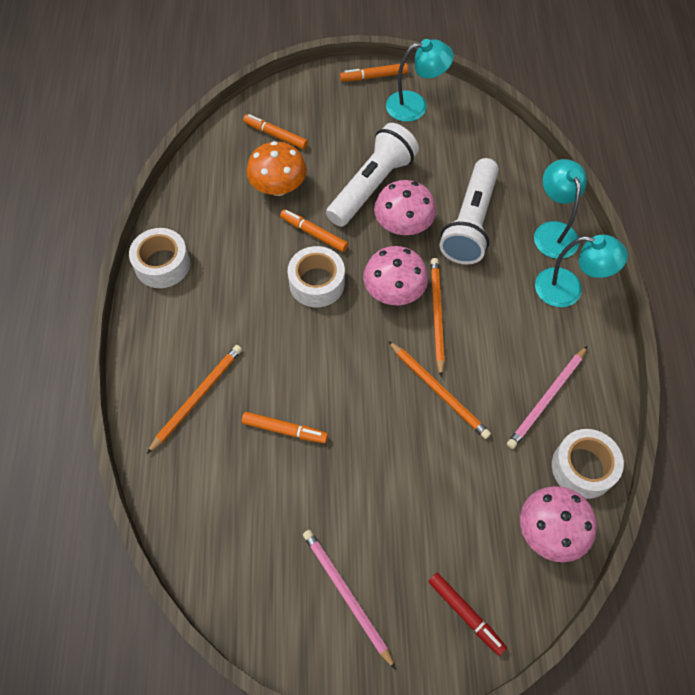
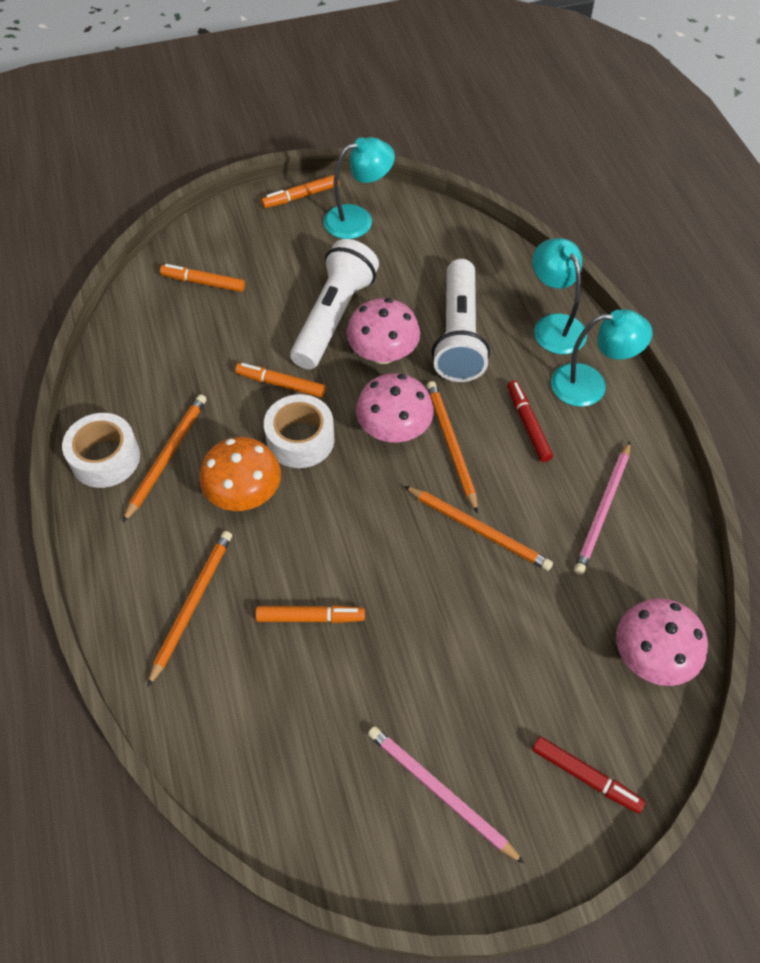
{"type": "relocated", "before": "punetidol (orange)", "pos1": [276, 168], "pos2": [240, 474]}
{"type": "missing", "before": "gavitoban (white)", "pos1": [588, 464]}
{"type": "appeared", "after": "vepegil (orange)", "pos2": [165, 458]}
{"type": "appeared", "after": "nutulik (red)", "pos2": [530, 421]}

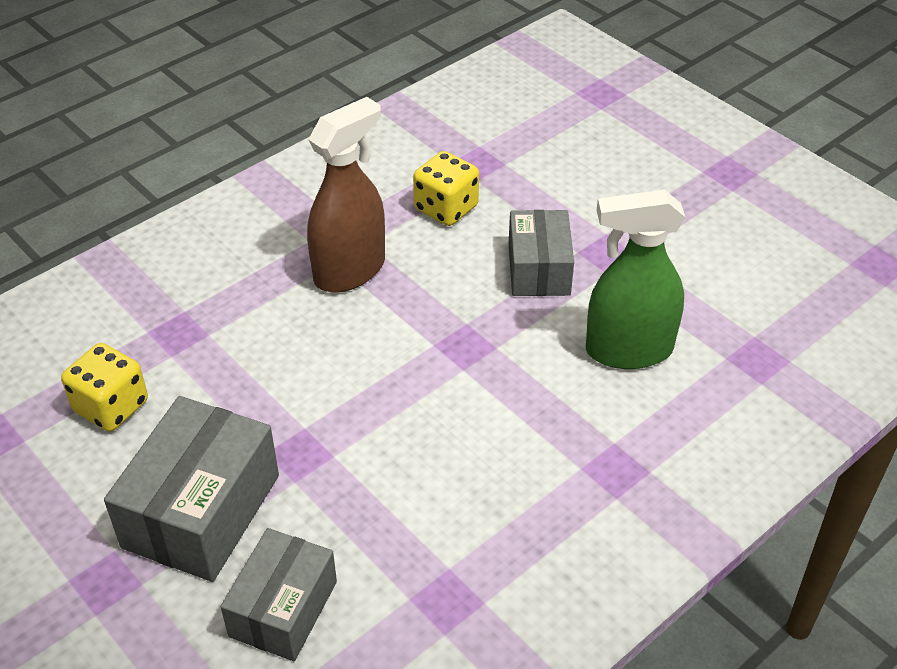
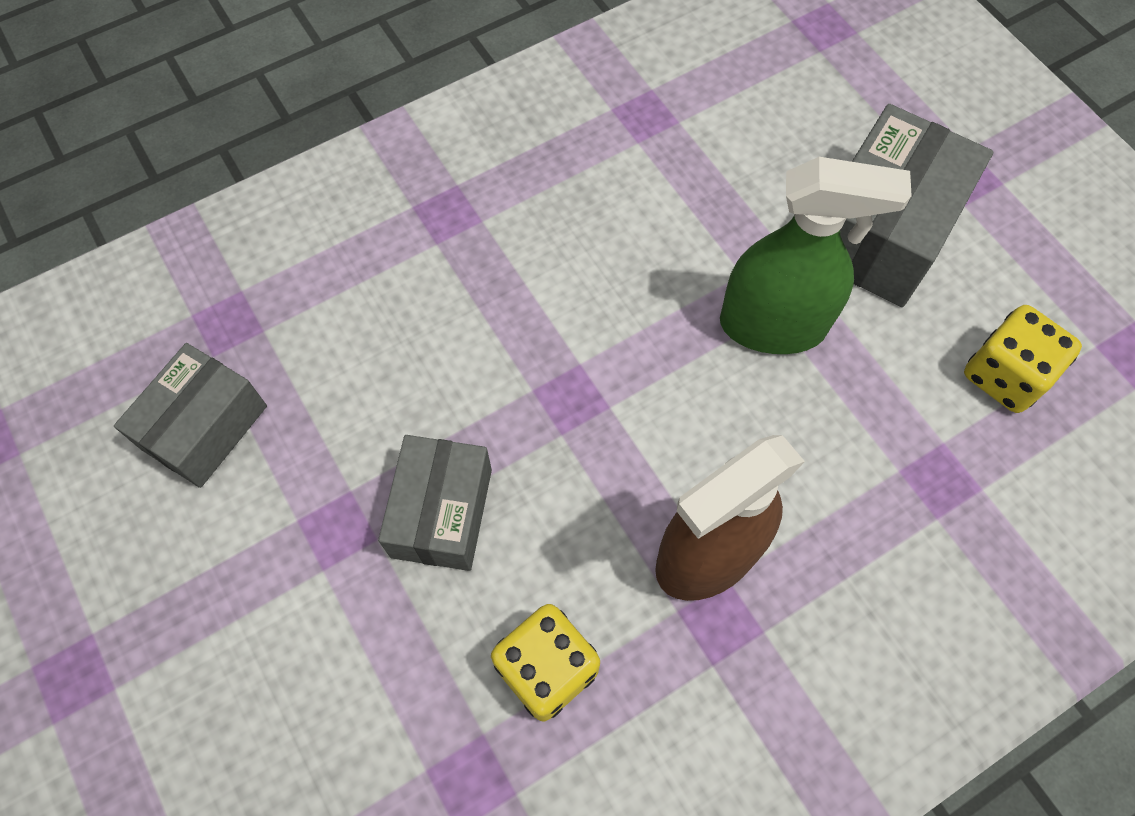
{"type": "relocated", "before": "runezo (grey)", "pos1": [279, 594], "pos2": [190, 415]}
{"type": "relocated", "before": "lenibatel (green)", "pos1": [635, 279], "pos2": [816, 255]}

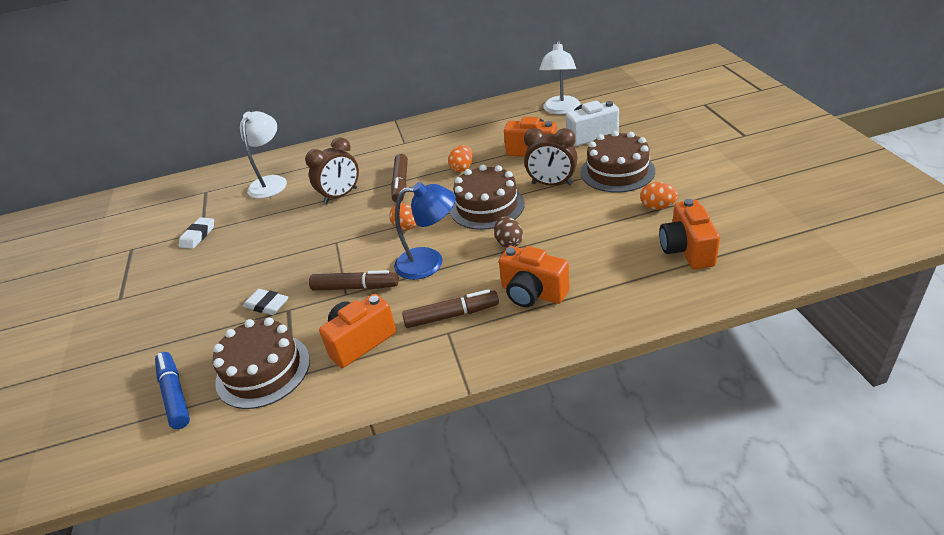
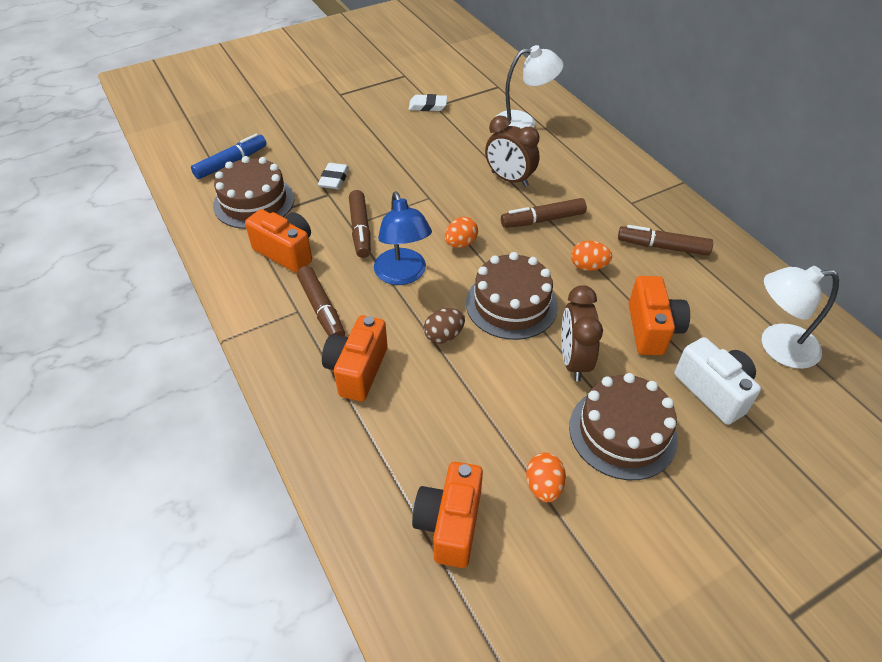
{"type": "spun", "before": "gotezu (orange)", "pos1": [689, 234], "pos2": [447, 515], "turn": -60}
{"type": "appeared", "after": "nutulik (brown)", "pos2": [665, 240]}

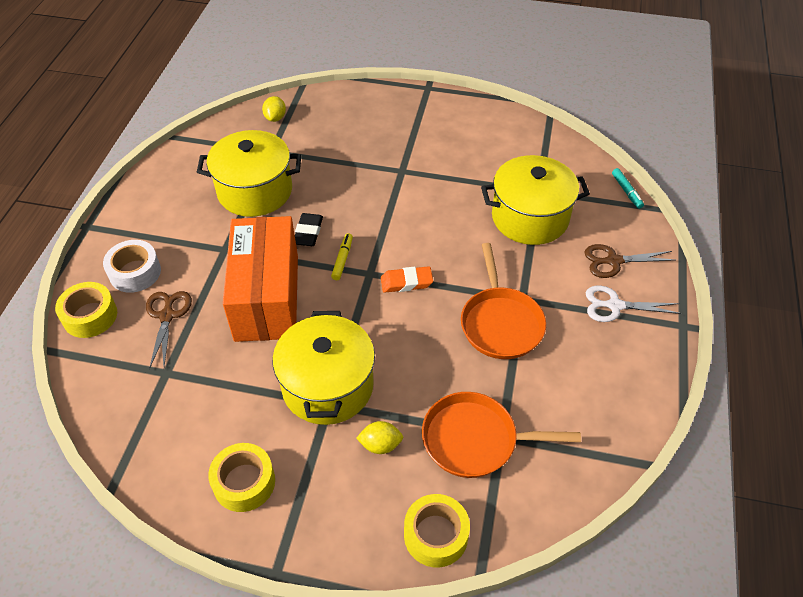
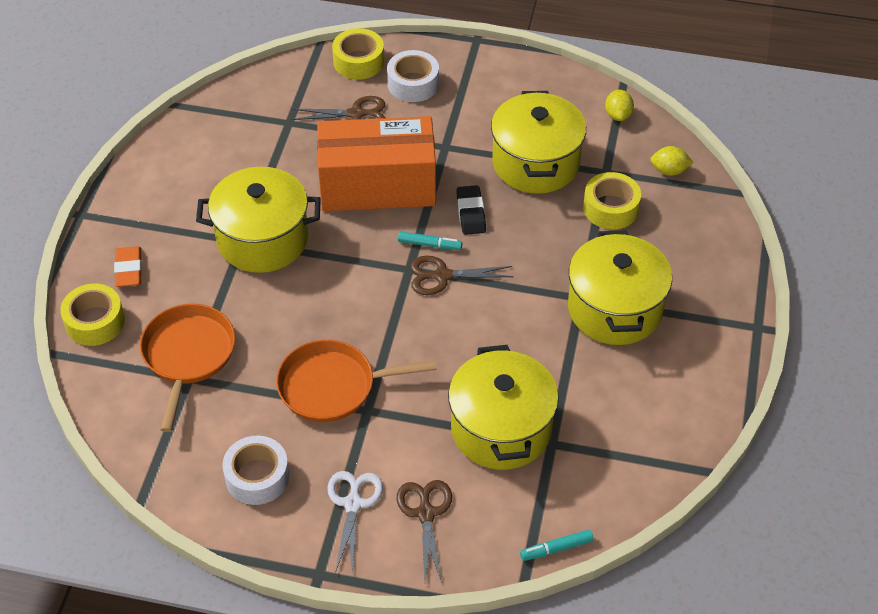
{"type": "relocated", "before": "gavitoban (yellow)", "pos1": [241, 477], "pos2": [612, 200]}
{"type": "spun", "before": "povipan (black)", "pos1": [309, 229], "pos2": [471, 210], "turn": 75}
{"type": "colour", "before": "nutulik (yellow)", "after": "nutulik (turquoise)", "pos1": [342, 256], "pos2": [430, 240]}
{"type": "relocated", "before": "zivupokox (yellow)", "pos1": [379, 437], "pos2": [619, 105]}
{"type": "relocated", "before": "povipan (orange)", "pos1": [407, 279], "pos2": [128, 266]}
{"type": "appeared", "after": "gavitoban (white)", "pos2": [255, 470]}
{"type": "appeared", "after": "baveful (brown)", "pos2": [462, 275]}
{"type": "appeared", "after": "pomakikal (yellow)", "pos2": [620, 287]}

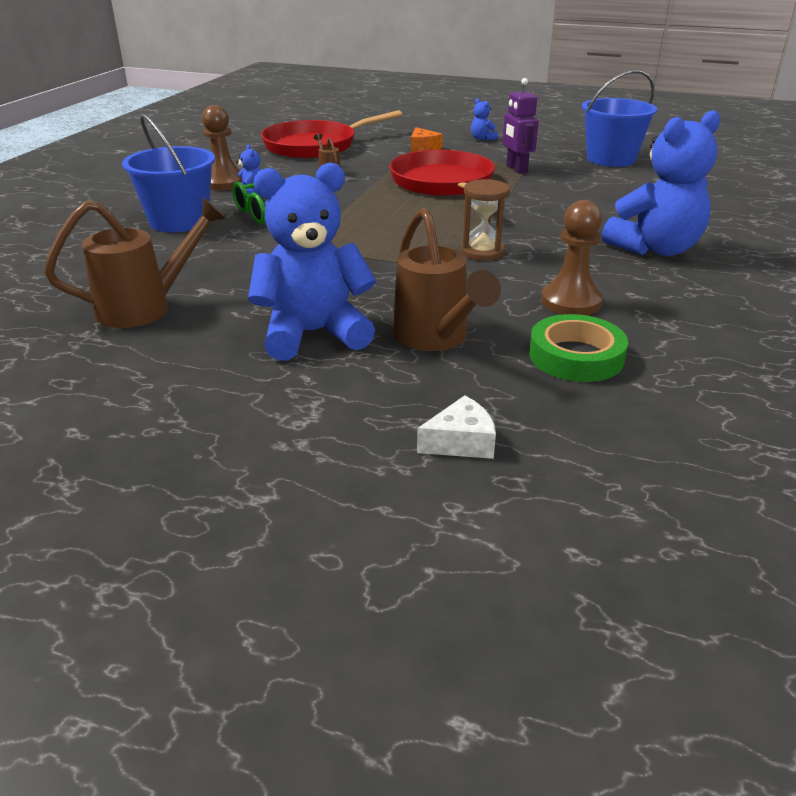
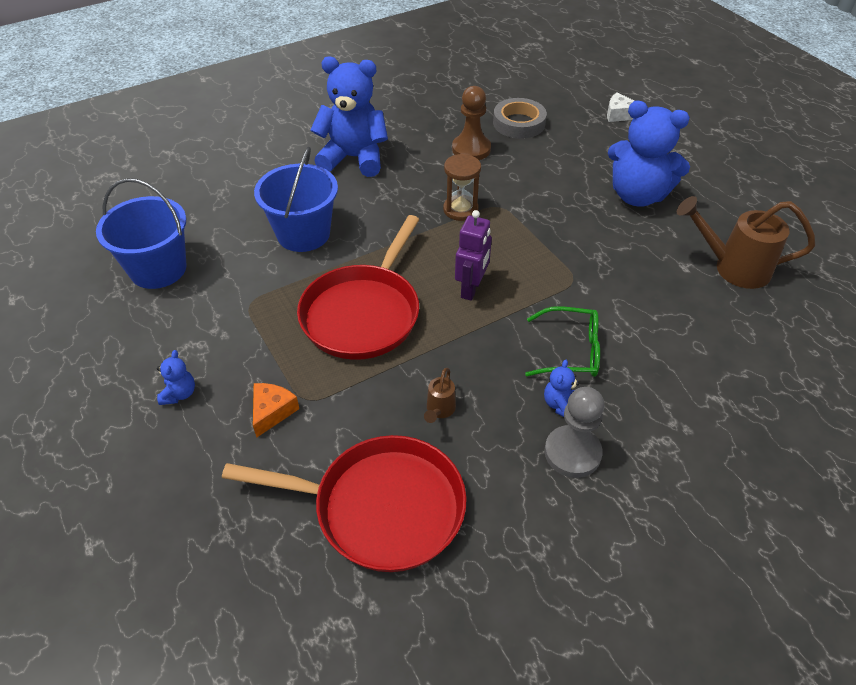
{"type": "relocated", "before": "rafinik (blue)", "pos1": [168, 173], "pos2": [296, 199]}
{"type": "colour", "before": "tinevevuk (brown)", "after": "tinevevuk (grey)", "pos1": [222, 147], "pos2": [574, 432]}
{"type": "missing", "before": "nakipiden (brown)", "pos1": [447, 279]}
{"type": "relocated", "before": "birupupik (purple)", "pos1": [521, 126], "pos2": [473, 255]}
{"type": "colour", "before": "gavitoban (green)", "after": "gavitoban (grey)", "pos1": [578, 348], "pos2": [520, 118]}

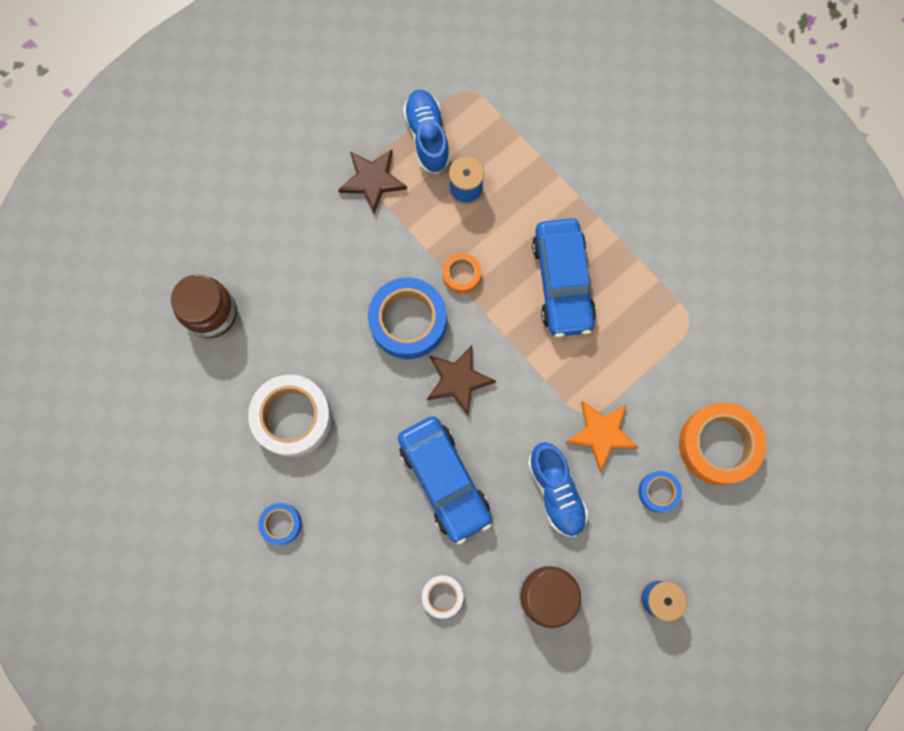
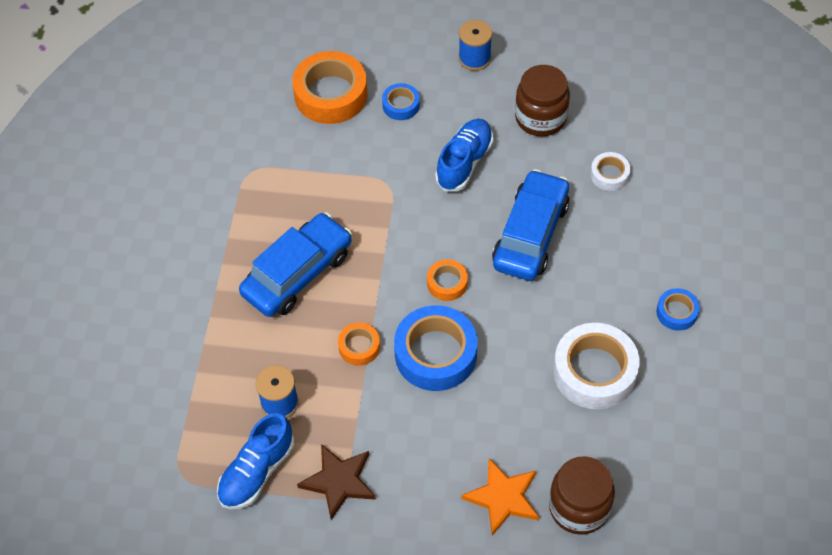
{"type": "exchanged", "before": "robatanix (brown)", "after": "gavitoban (orange)", "pos1": [461, 380], "pos2": [447, 280]}
{"type": "relocated", "before": "robatanix (orange)", "pos1": [602, 436], "pos2": [500, 497]}

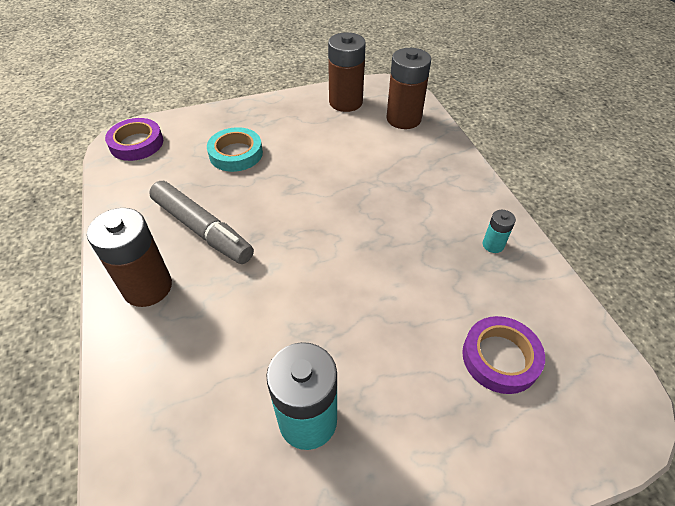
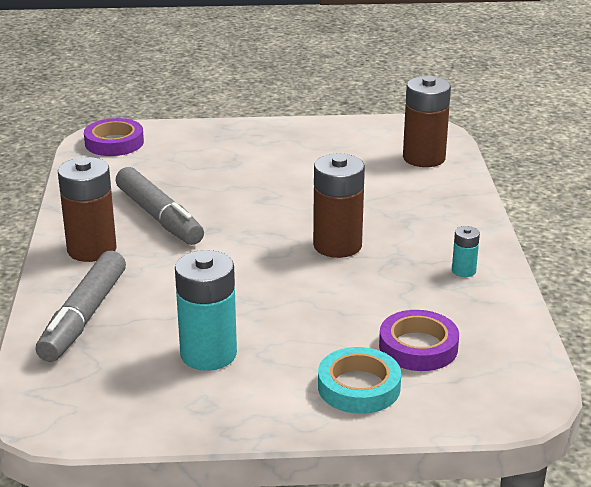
{"type": "relocated", "before": "gavitoban (turquoise)", "pos1": [235, 149], "pos2": [359, 380]}
{"type": "relocated", "before": "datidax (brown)", "pos1": [347, 72], "pos2": [339, 206]}
{"type": "appeared", "after": "nutulik (grey)", "pos2": [81, 306]}

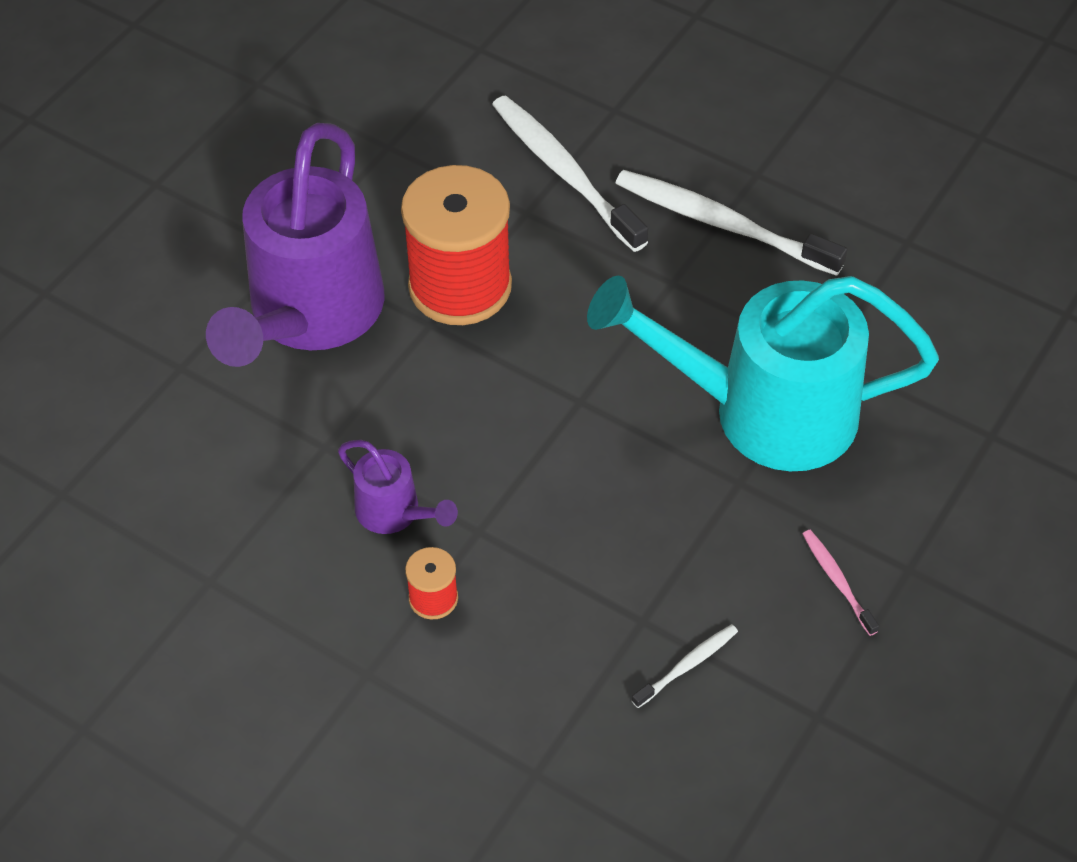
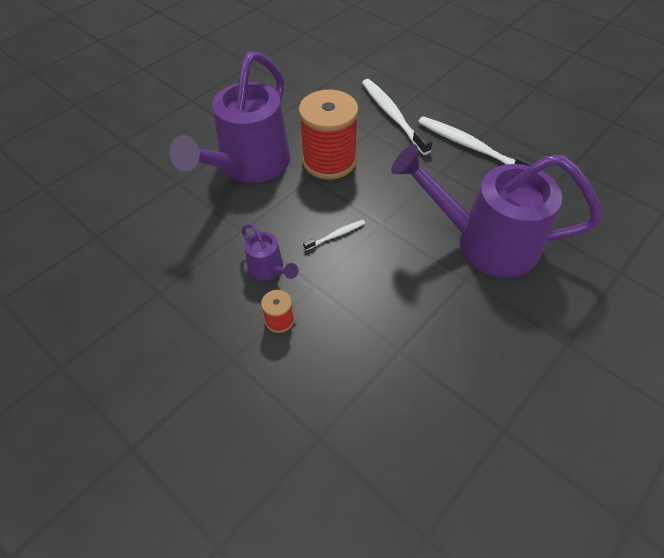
{"type": "colour", "before": "nakipiden (turquoise)", "after": "nakipiden (purple)", "pos1": [763, 373], "pos2": [496, 211]}
{"type": "relocated", "before": "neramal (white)", "pos1": [685, 666], "pos2": [334, 235]}
{"type": "missing", "before": "neramal (pink)", "pos1": [841, 583]}

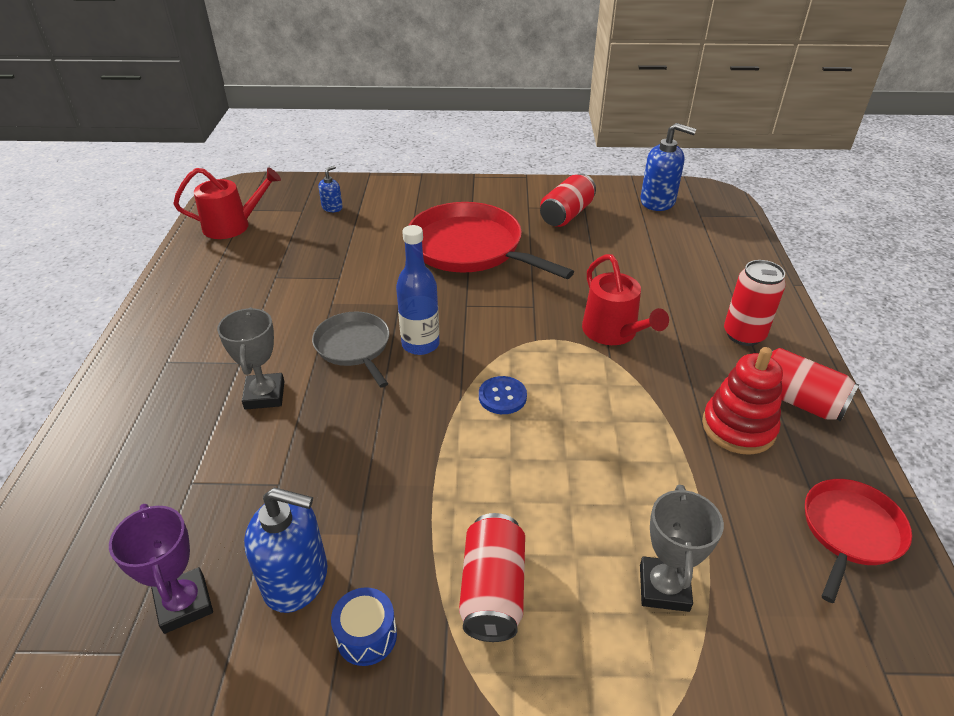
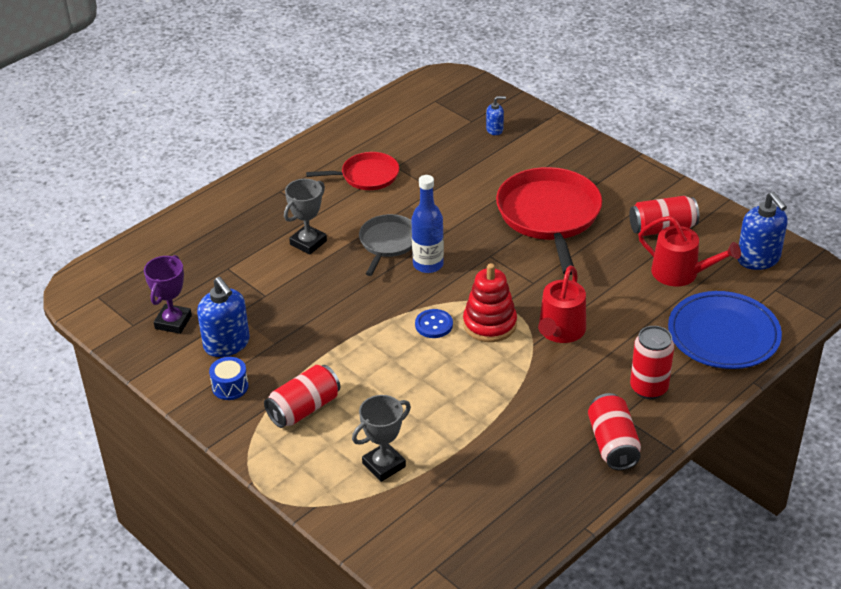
{"type": "relocated", "before": "nakipiden (red)", "pos1": [227, 203], "pos2": [689, 251]}
{"type": "relocated", "before": "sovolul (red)", "pos1": [742, 401], "pos2": [490, 302]}
{"type": "relocated", "before": "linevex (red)", "pos1": [858, 541], "pos2": [352, 171]}
{"type": "appeared", "after": "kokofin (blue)", "pos2": [725, 330]}

